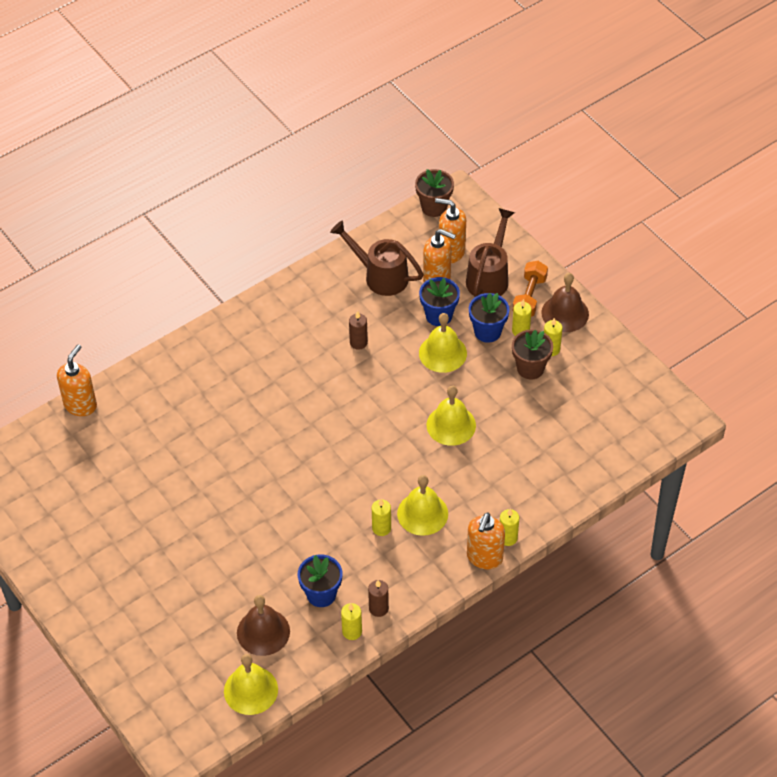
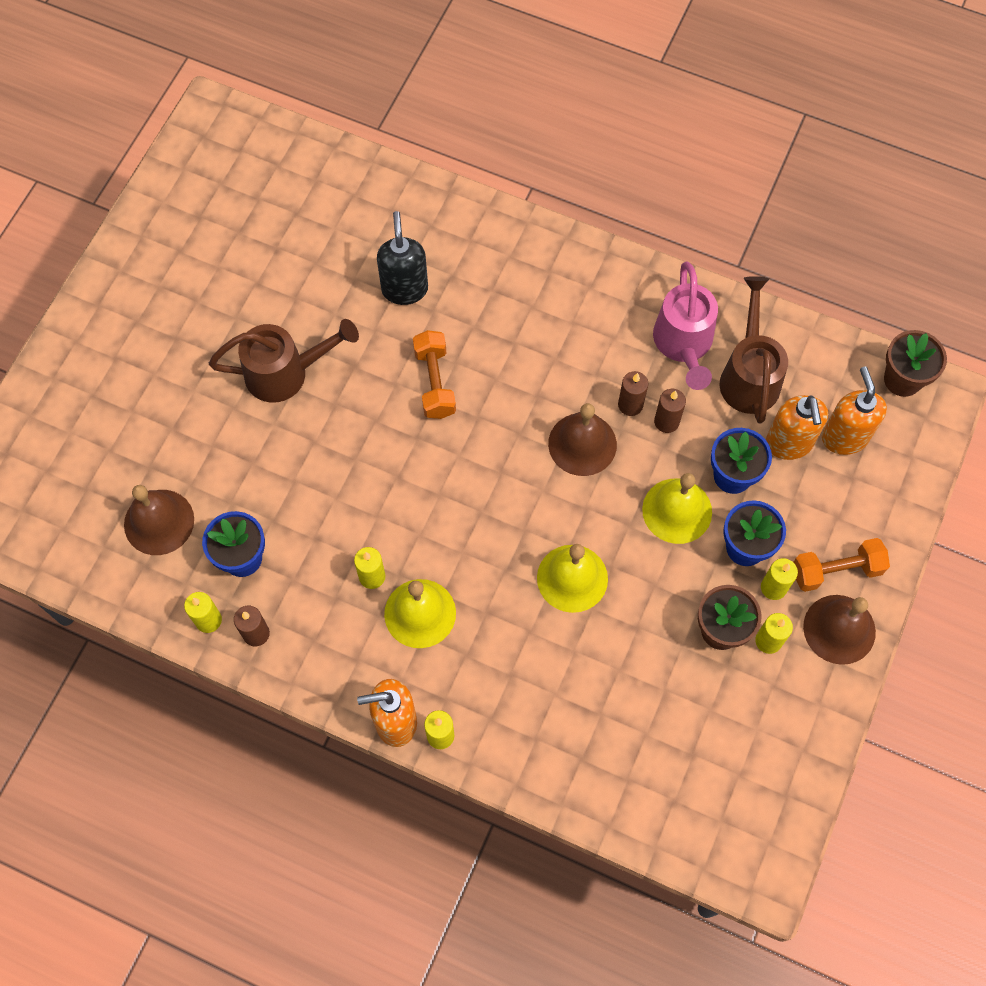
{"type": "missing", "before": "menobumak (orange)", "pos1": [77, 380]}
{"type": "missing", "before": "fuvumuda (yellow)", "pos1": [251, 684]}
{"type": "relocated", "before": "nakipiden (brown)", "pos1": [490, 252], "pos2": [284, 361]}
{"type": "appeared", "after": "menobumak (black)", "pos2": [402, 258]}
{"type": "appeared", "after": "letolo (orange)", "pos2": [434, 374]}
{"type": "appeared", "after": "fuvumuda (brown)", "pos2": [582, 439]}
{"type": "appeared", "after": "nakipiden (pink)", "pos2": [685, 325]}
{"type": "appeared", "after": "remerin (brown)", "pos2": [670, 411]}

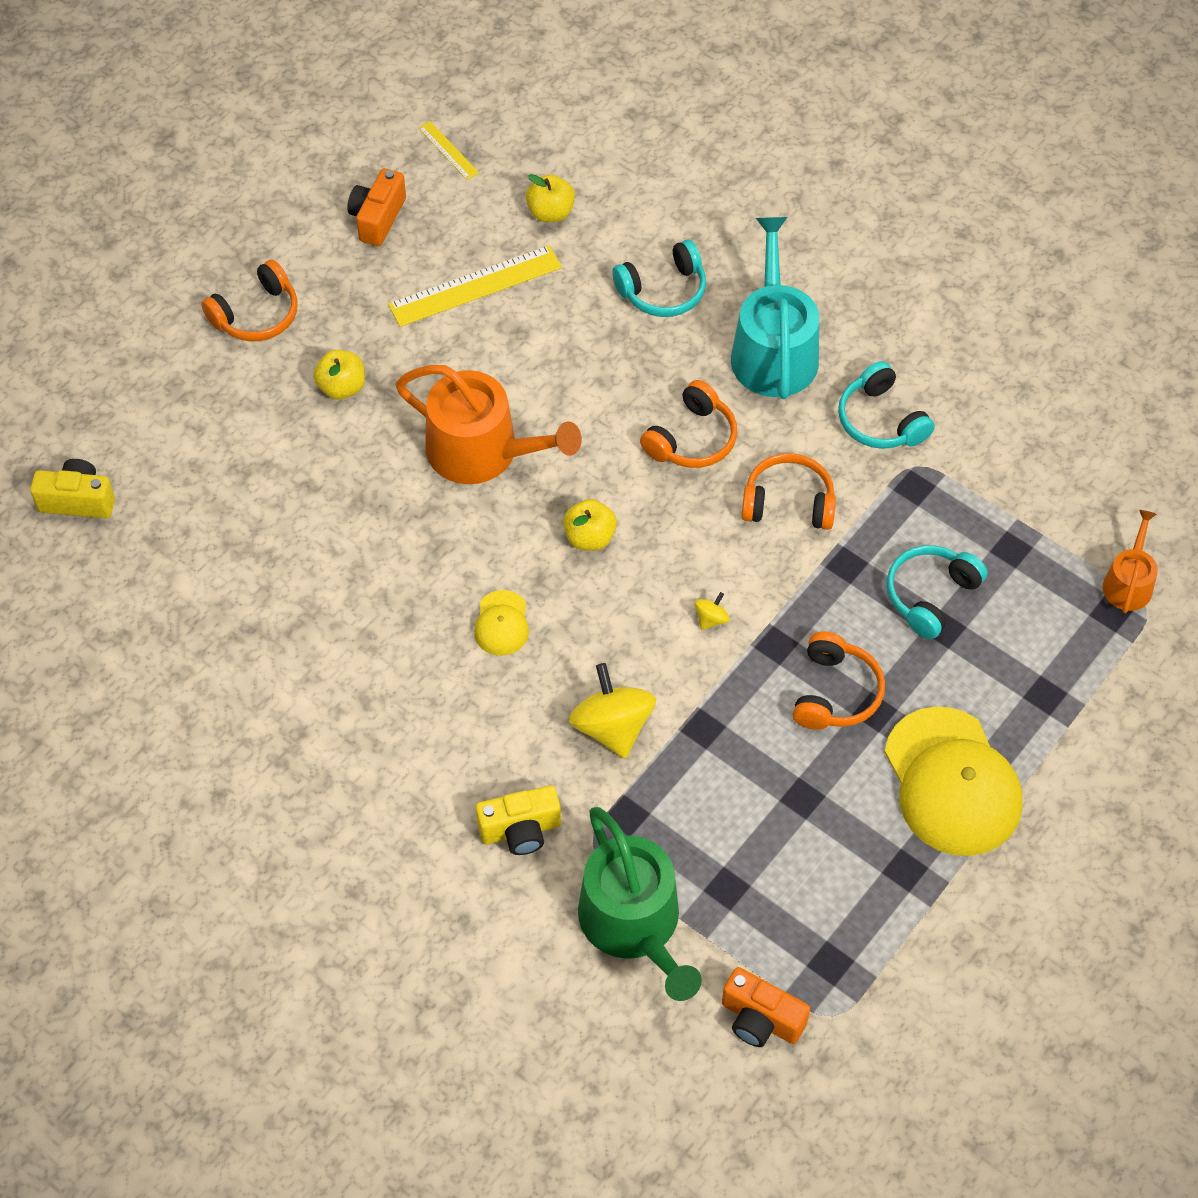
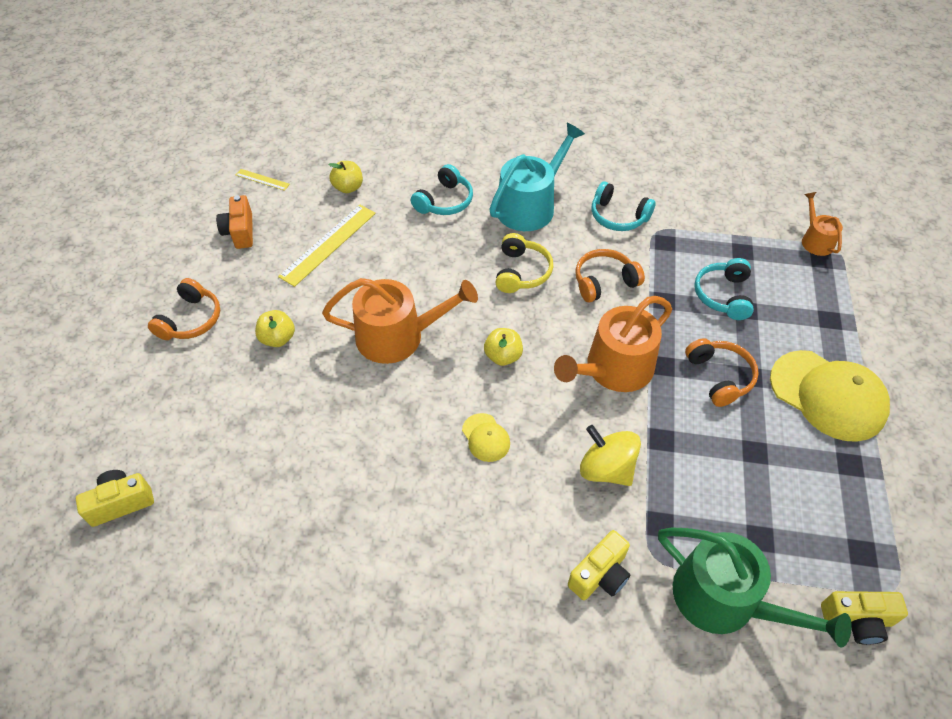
{"type": "colour", "before": "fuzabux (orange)", "after": "fuzabux (yellow)", "pos1": [688, 424], "pos2": [524, 263]}
{"type": "exchanged", "before": "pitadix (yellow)", "after": "nakipiden (orange)", "pos1": [712, 611], "pos2": [613, 344]}
{"type": "colour", "before": "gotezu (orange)", "after": "gotezu (yellow)", "pos1": [766, 1007], "pos2": [864, 618]}
{"type": "spun", "before": "nakipiden (turquoise)", "pos1": [775, 308], "pos2": [537, 177], "turn": 75}

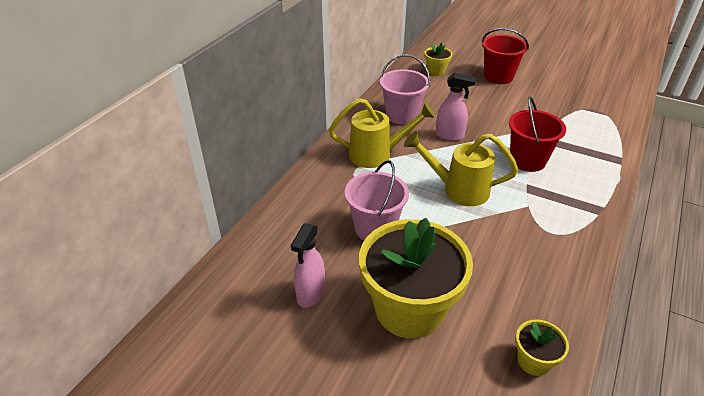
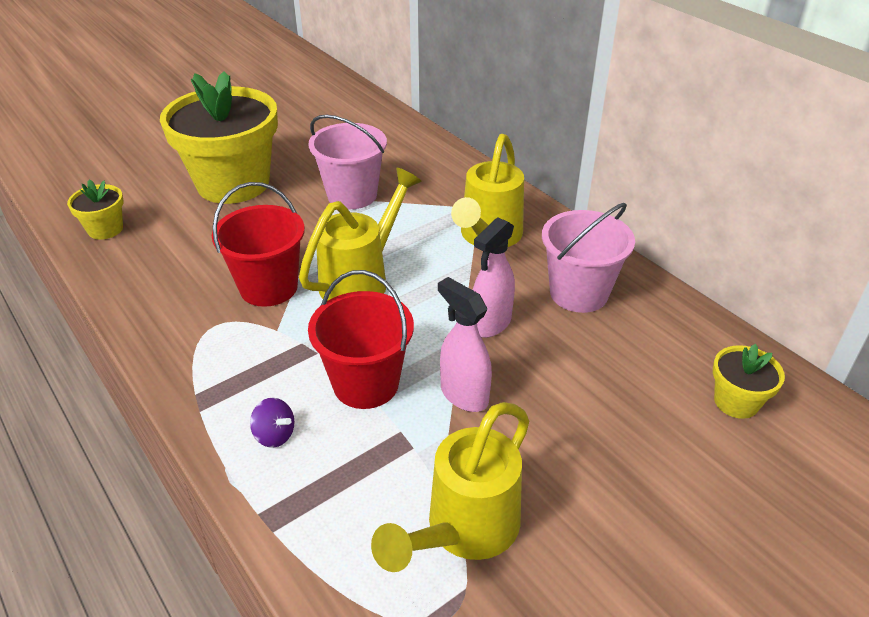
{"type": "relocated", "before": "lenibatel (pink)", "pos1": [308, 265], "pos2": [465, 344]}
{"type": "relocated", "before": "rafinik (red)", "pos1": [505, 56], "pos2": [258, 244]}
{"type": "appeared", "after": "pitadix (purple)", "pos2": [272, 423]}
{"type": "appeared", "after": "nakipiden (yellow)", "pos2": [450, 487]}

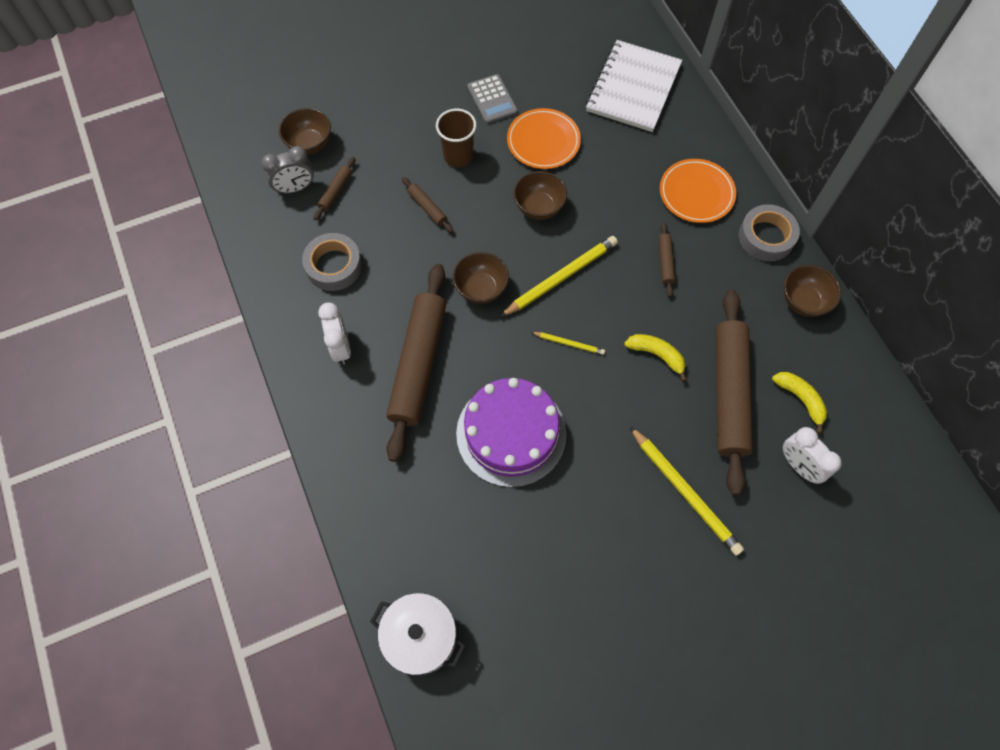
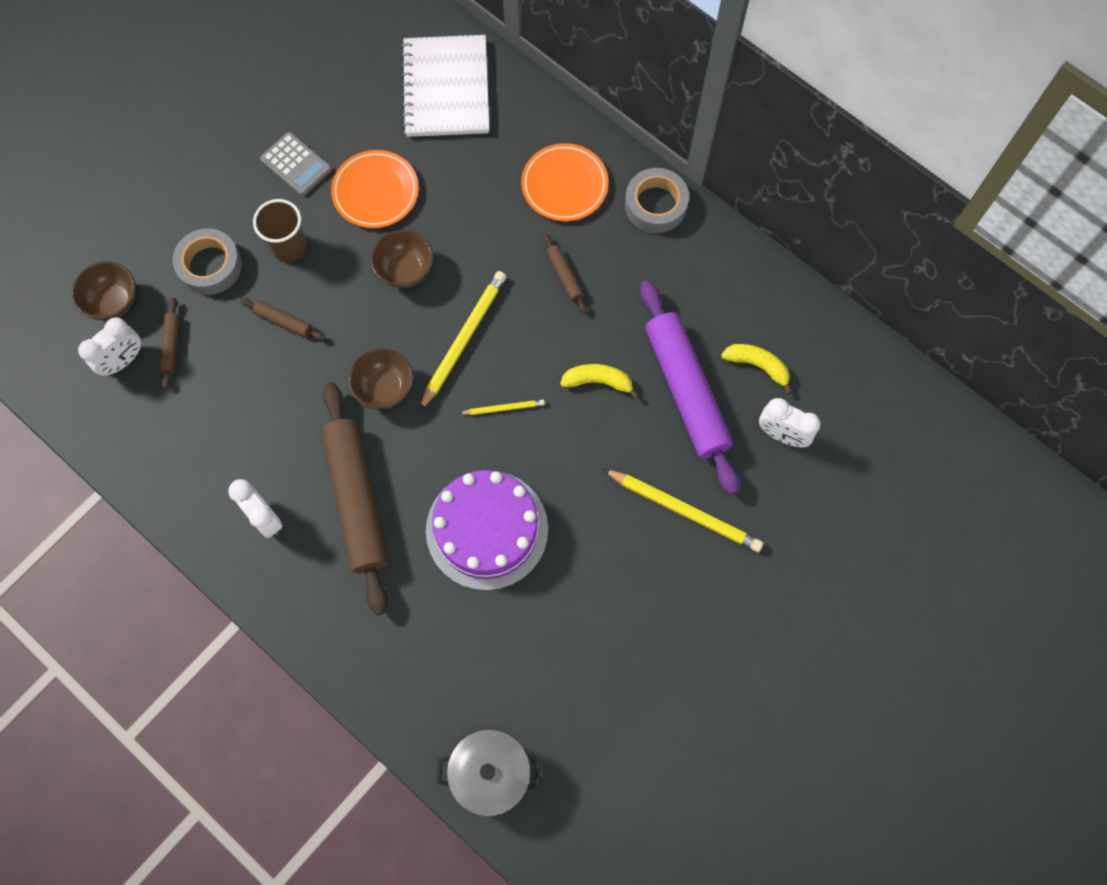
{"type": "colour", "before": "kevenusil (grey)", "after": "kevenusil (white)", "pos1": [287, 170], "pos2": [109, 346]}
{"type": "relocated", "before": "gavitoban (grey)", "pos1": [332, 262], "pos2": [207, 261]}
{"type": "colour", "before": "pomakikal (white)", "after": "pomakikal (grey)", "pos1": [418, 634], "pos2": [489, 772]}
{"type": "colour", "before": "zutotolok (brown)", "after": "zutotolok (purple)", "pos1": [734, 393], "pos2": [689, 387]}
{"type": "missing", "before": "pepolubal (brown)", "pos1": [812, 291]}

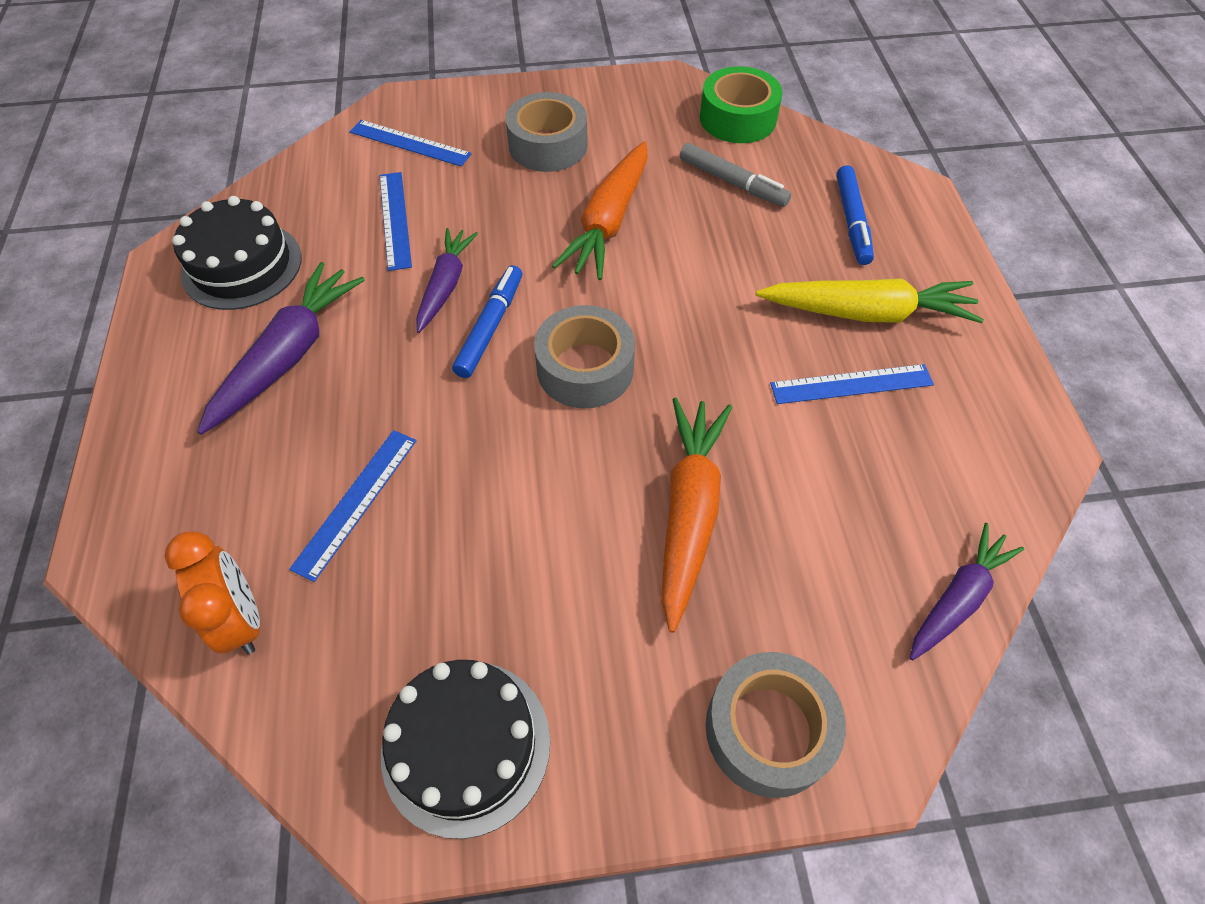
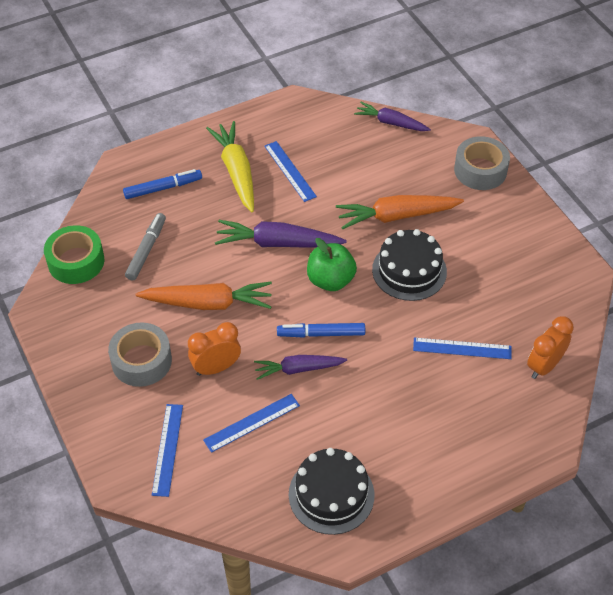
{"type": "relocated", "before": "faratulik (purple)", "pos1": [281, 348], "pos2": [281, 234]}
{"type": "relocated", "before": "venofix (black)", "pos1": [465, 749], "pos2": [409, 265]}
{"type": "exchanged", "before": "gavitoban (grey)", "after": "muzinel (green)", "pos1": [584, 357], "pos2": [332, 264]}
{"type": "appeared", "after": "kevenusil (orange)", "pos2": [214, 349]}

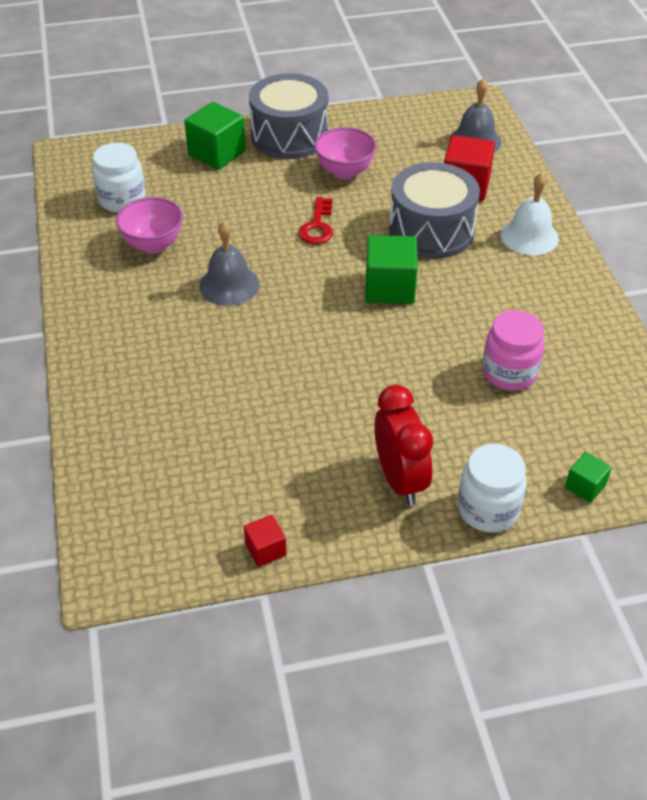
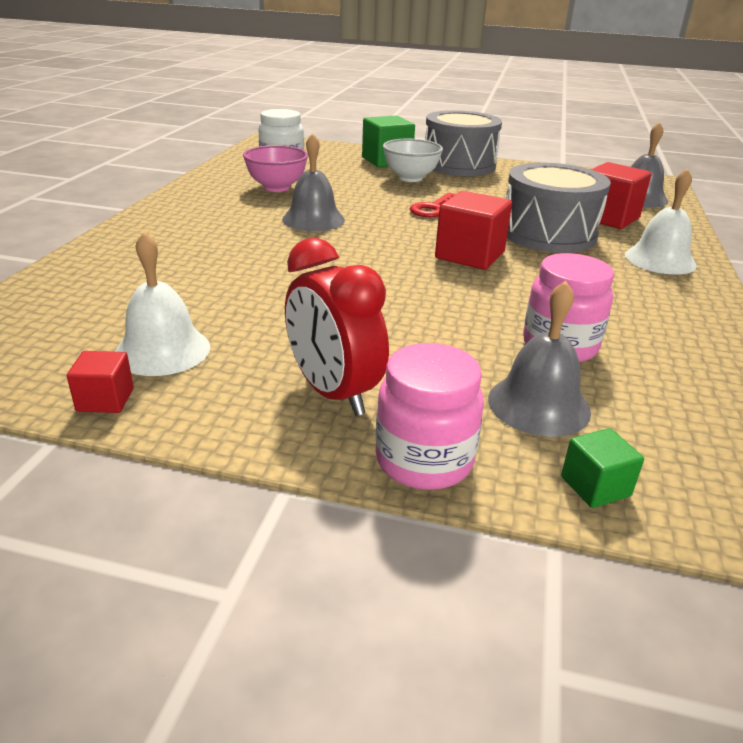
{"type": "missing", "before": "pepolubal (pink)", "pos1": [345, 153]}
{"type": "colour", "before": "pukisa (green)", "after": "pukisa (red)", "pos1": [392, 269], "pos2": [473, 230]}
{"type": "spun", "before": "kevenusil (red)", "pos1": [403, 445], "pos2": [337, 327], "turn": 135}
{"type": "colour", "before": "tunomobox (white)", "after": "tunomobox (pink)", "pos1": [492, 488], "pos2": [429, 416]}
{"type": "appeared", "after": "fuvumuda (white)", "pos2": [162, 304]}
{"type": "appeared", "after": "pepolubal (white)", "pos2": [413, 160]}
{"type": "appeared", "after": "fuvumuda (grey)", "pos2": [539, 359]}

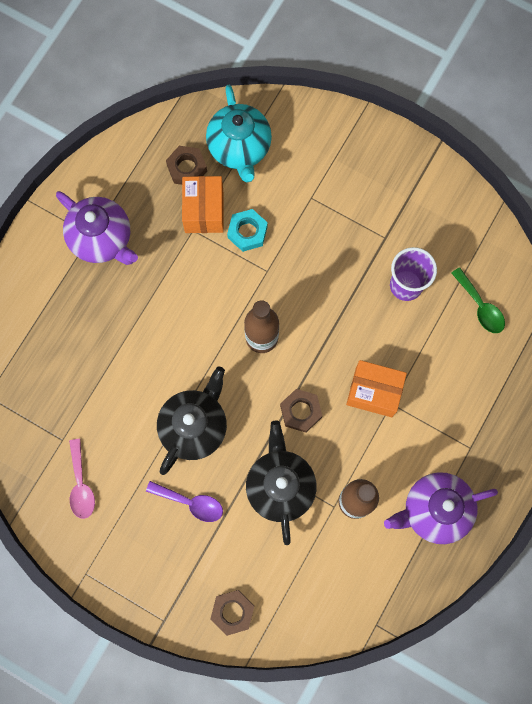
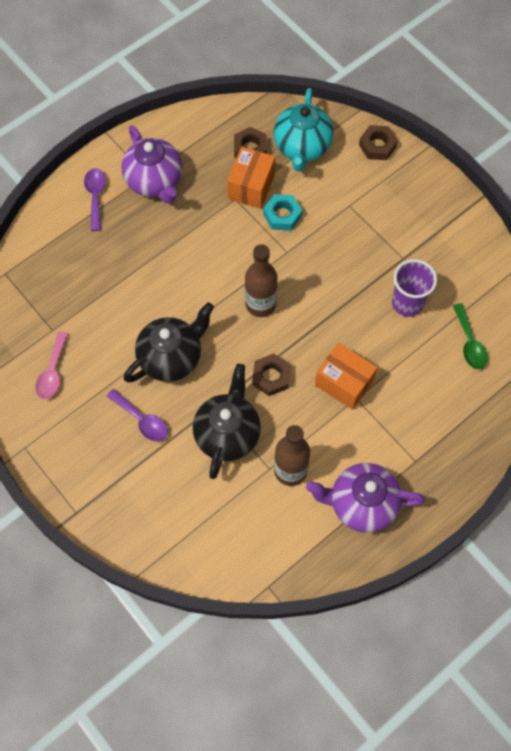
{"type": "relocated", "before": "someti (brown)", "pos1": [232, 613], "pos2": [378, 142]}
{"type": "appeared", "after": "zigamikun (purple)", "pos2": [95, 199]}

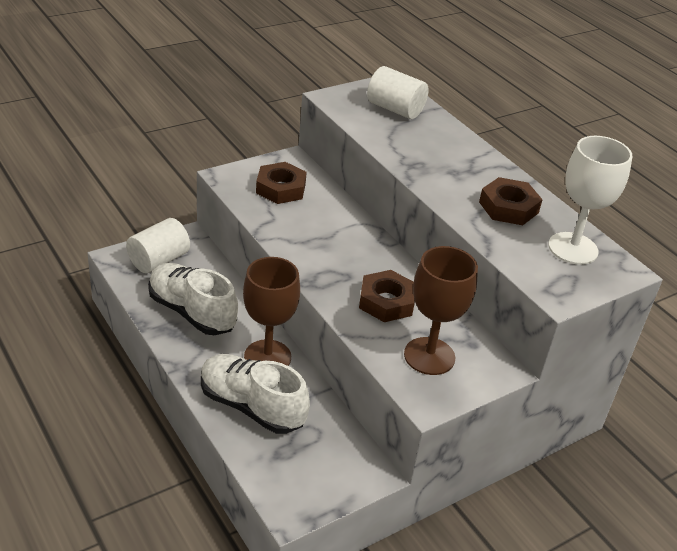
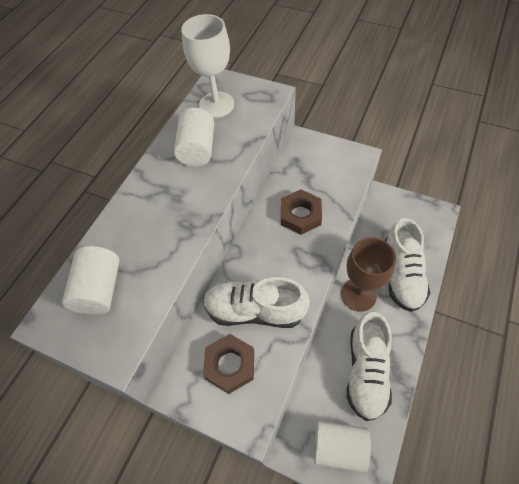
{"type": "missing", "before": "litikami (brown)", "pos1": [441, 310]}
{"type": "exchanged", "before": "someti (brown)", "after": "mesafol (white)", "pos1": [511, 201], "pos2": [194, 137]}
{"type": "appeared", "after": "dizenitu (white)", "pos2": [256, 302]}

